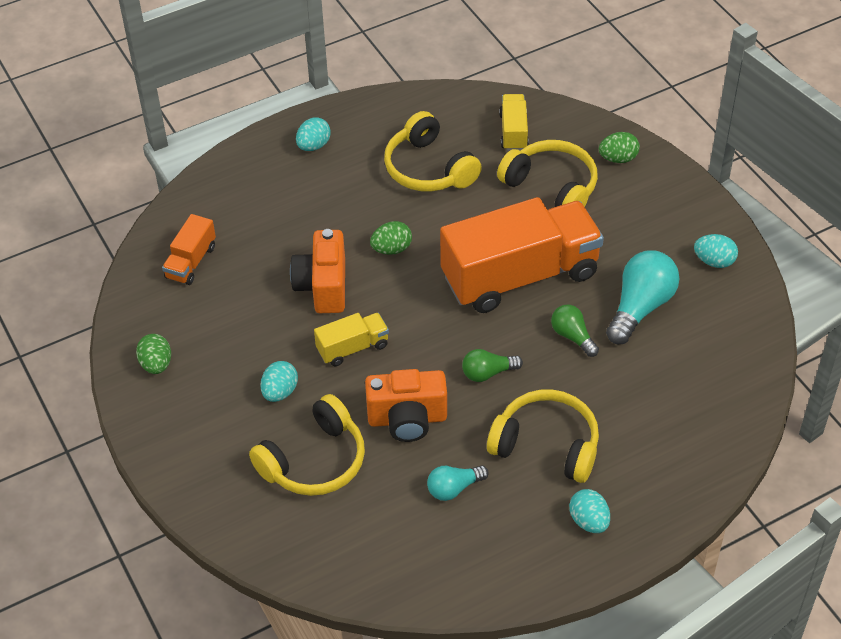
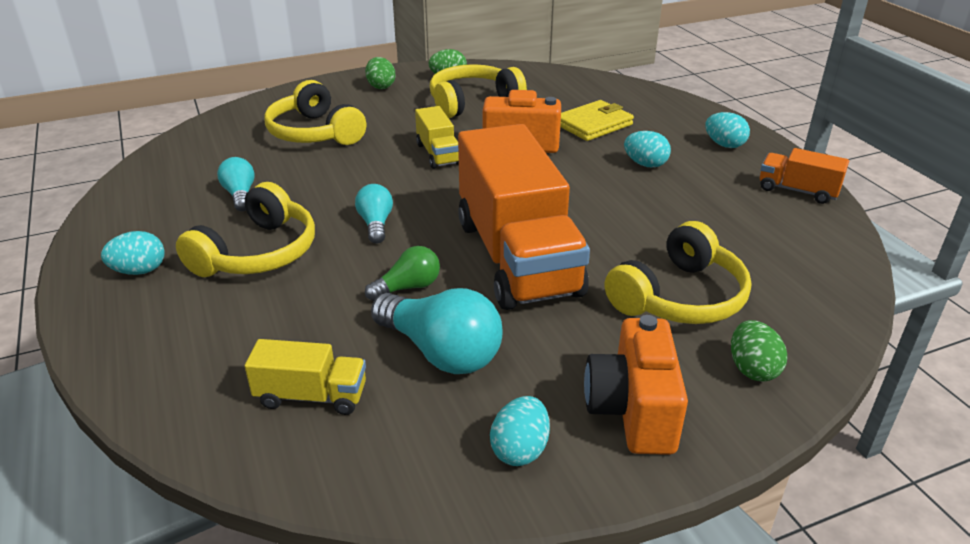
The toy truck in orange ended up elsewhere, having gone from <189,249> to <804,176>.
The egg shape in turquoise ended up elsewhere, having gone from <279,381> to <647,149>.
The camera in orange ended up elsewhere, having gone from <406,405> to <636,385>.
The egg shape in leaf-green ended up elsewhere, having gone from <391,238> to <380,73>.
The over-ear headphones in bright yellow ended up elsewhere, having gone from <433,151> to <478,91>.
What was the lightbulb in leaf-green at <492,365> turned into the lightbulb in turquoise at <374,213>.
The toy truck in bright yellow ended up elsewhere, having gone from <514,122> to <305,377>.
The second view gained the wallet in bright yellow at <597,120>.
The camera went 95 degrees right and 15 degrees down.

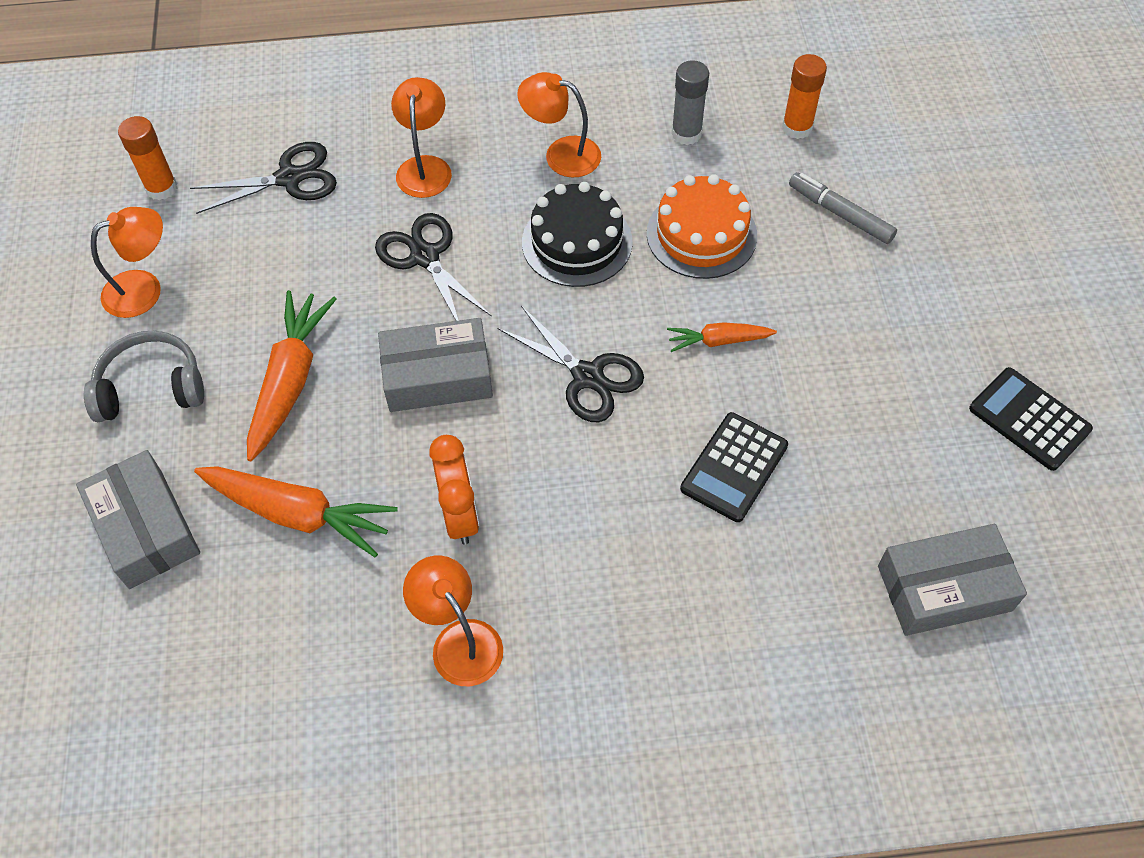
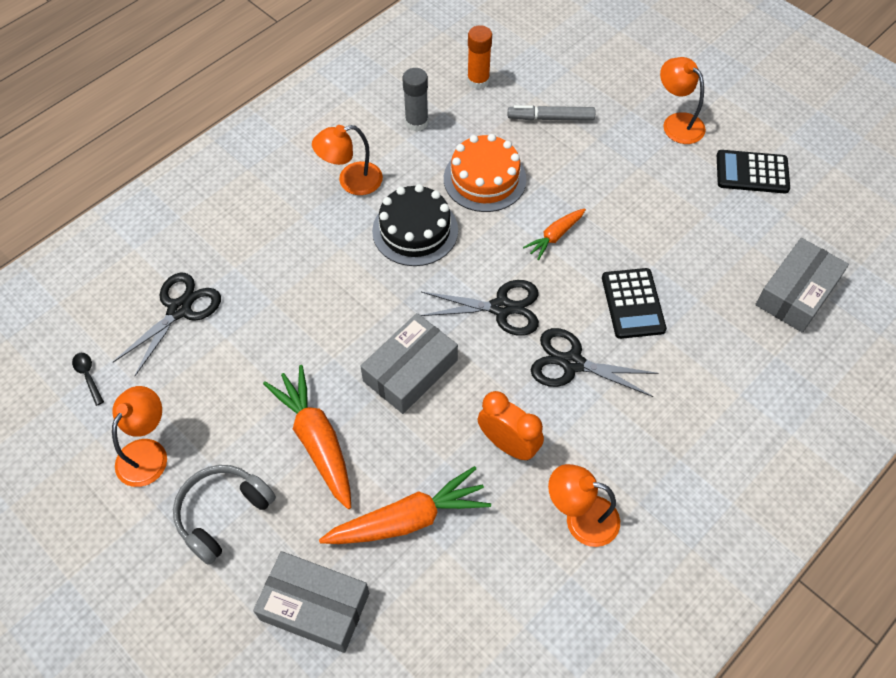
Where the stick of glue in orange stood at <147,158>, the teaspoon in black came to stand at <88,379>.
The pair of scissors in black ended up elsewhere, having gone from <433,267> to <595,362>.
The lamp in orange ended up elsewhere, having gone from <421,137> to <683,100>.
The camera went 40 degrees left and 0 degrees up.

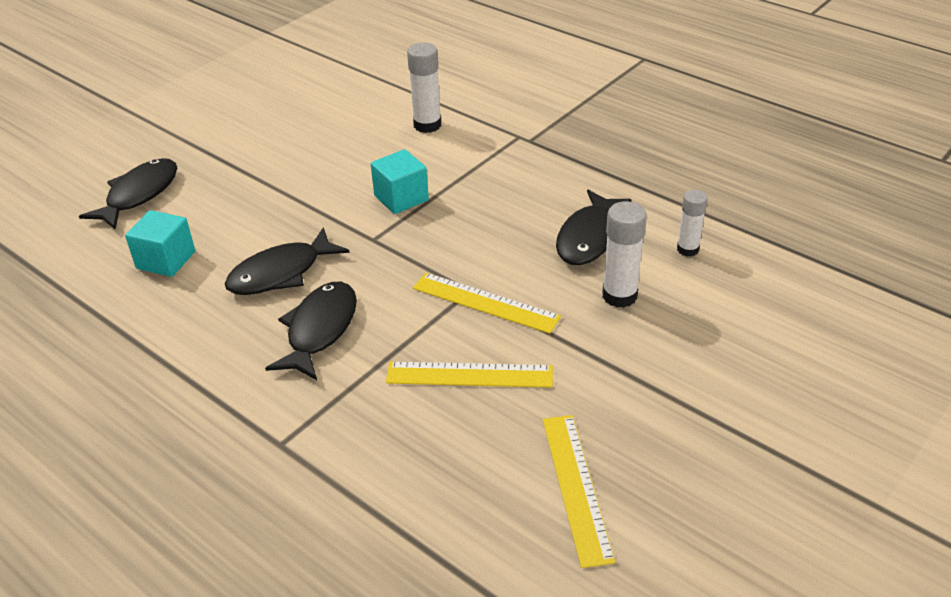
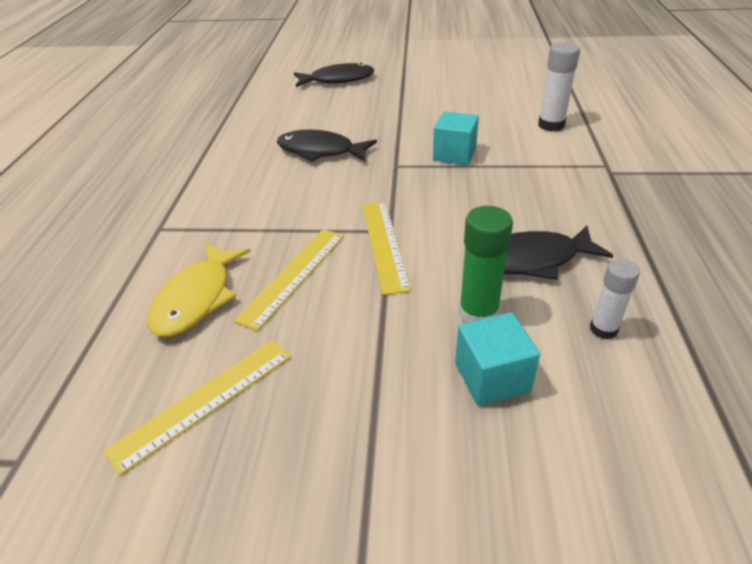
The cube in turquoise ended up elsewhere, having gone from <160,243> to <497,359>.
The second view lost the toy fish in black at <311,331>.
The straightedge in bright yellow at <469,375> ended up facing another way, 60 degrees clockwise from before.
What was the stick of glue in pure white at <624,254> turned into the stick of glue in leaf-green at <486,264>.
The second view gained the toy fish in bright yellow at <199,289>.
The camera went 55 degrees right and 0 degrees up.

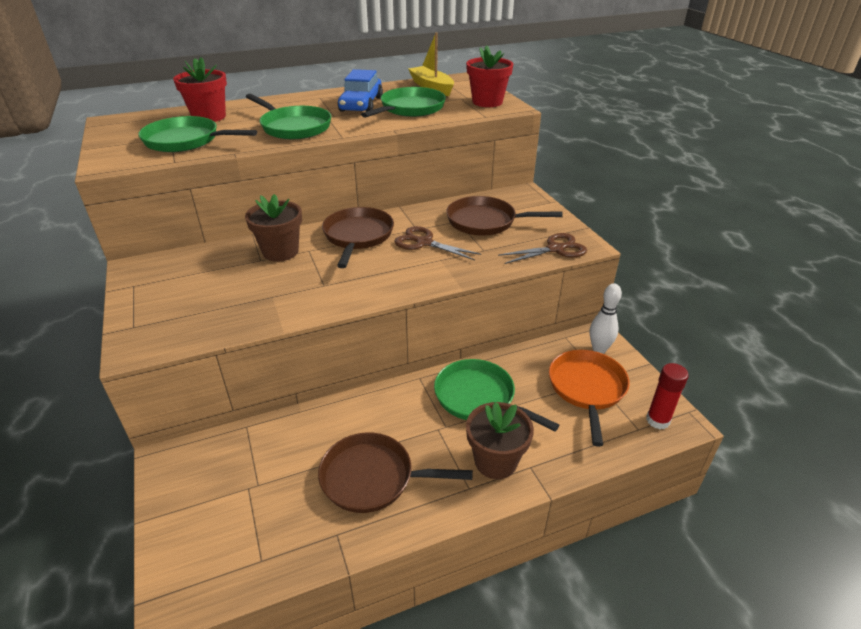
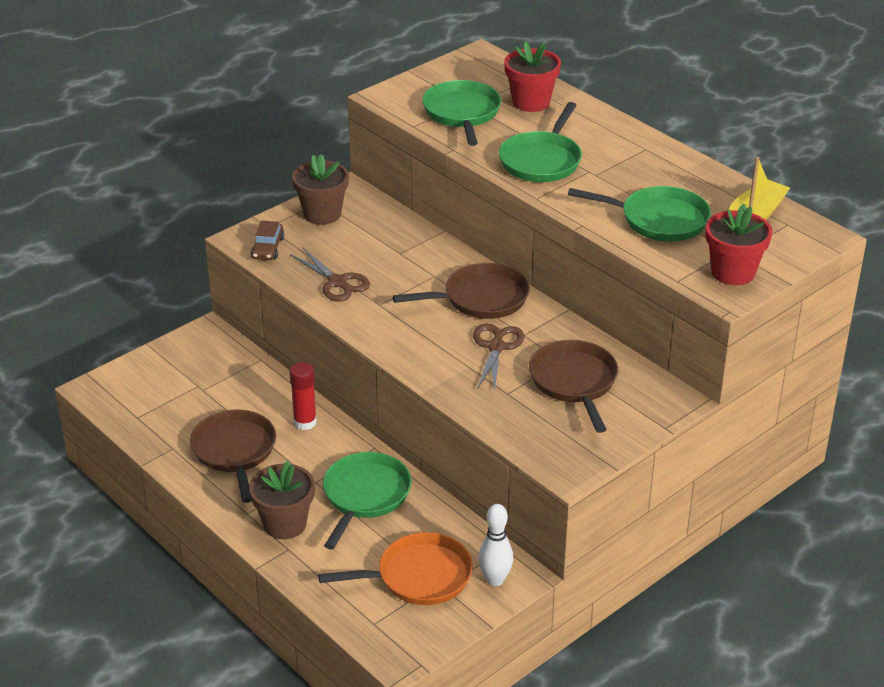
The potted plant in brown ended up elsewhere, having gone from <273,228> to <320,189>.
The second view lost the toy car in royal blue at <360,90>.
The pair of scissors in brown ended up elsewhere, having gone from <542,248> to <330,274>.
The stick of glue in red ended up elsewhere, having gone from <667,396> to <303,396>.
The second view gained the toy car in brown at <267,240>.
The camera went 70 degrees right and 0 degrees up.

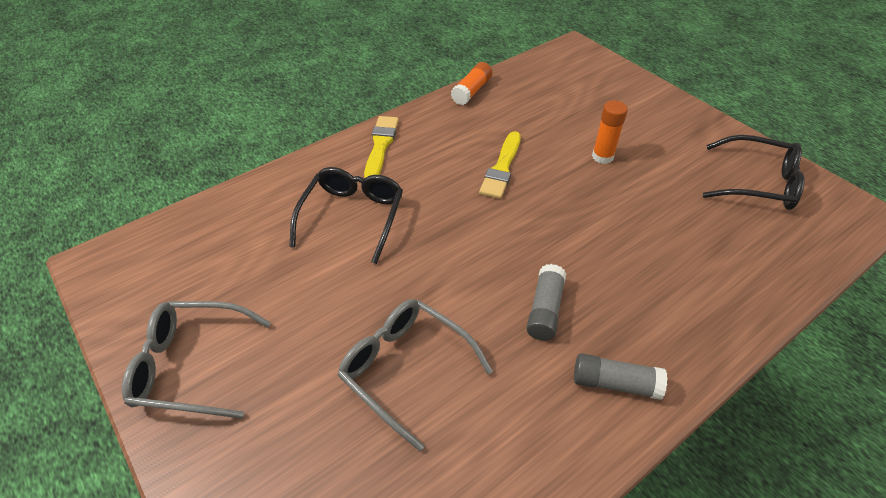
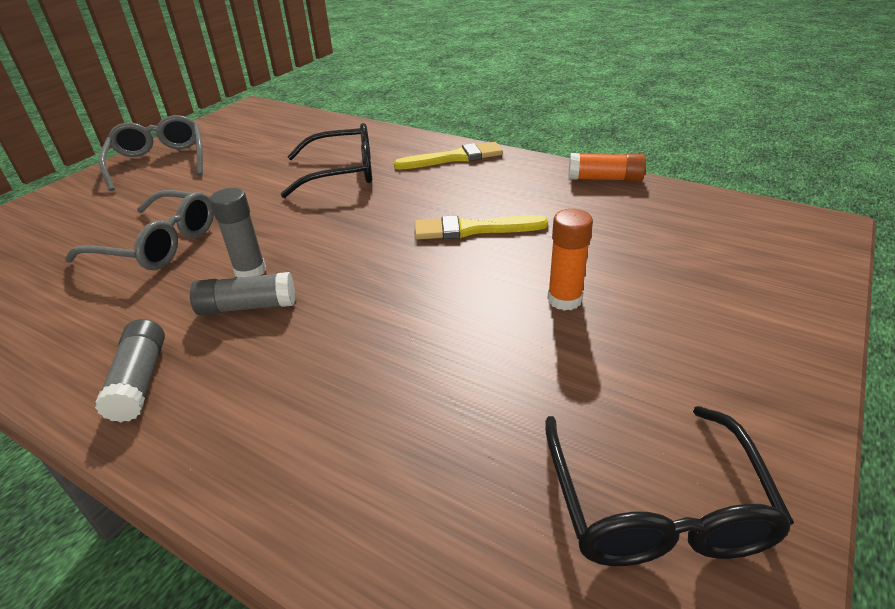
The eyeglasses in ash-grey at <415,375> ended up facing another way, 90 degrees clockwise from before.
The second view gained the stick of glue in ash-grey at <238,233>.
The camera went 70 degrees right and 10 degrees down.

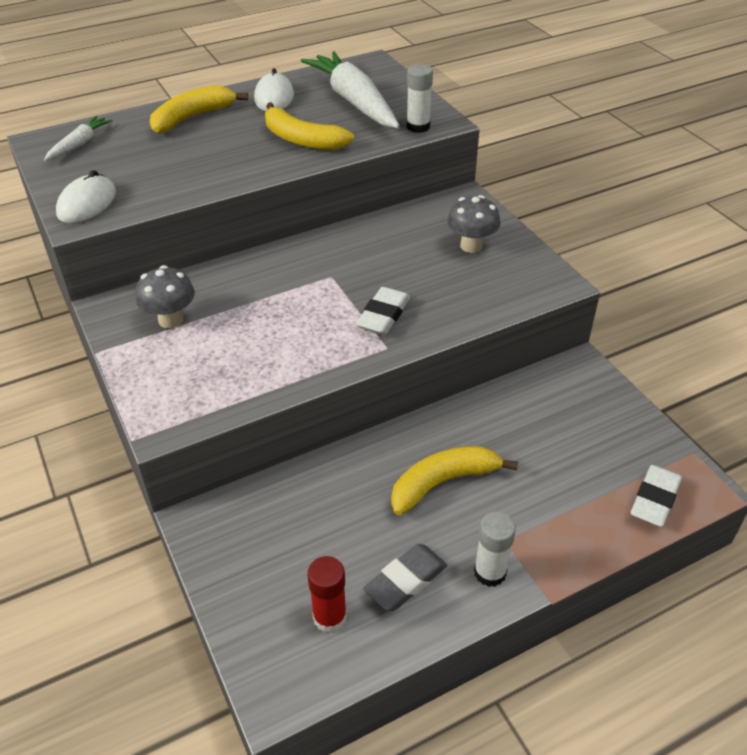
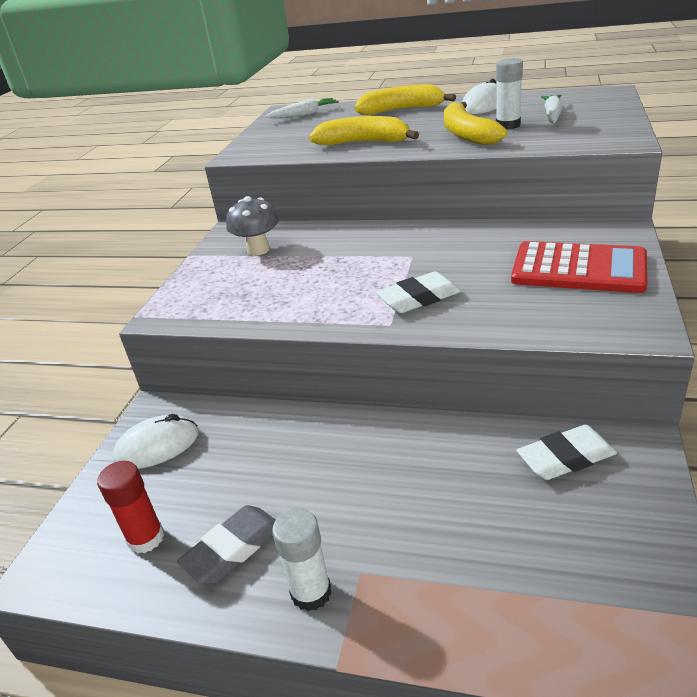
The mouse in pure white ended up elsewhere, having gone from <86,196> to <156,441>.
The size of the toy carrot in pure white at <350,89> changed by a factor of 0.49.
The gum eraser in ash-grey at <405,577> ended up facing another way, 45 degrees counterclockwise from before.
The toy banana in bright yellow ended up elsewhere, having gone from <454,480> to <364,130>.
The stick of glue in pure white ended up elsewhere, having gone from <420,98> to <509,93>.
Where the toadstool in ash-grey stood at <473,224>, the pocket calculator in red came to stand at <579,267>.
The gum eraser in pure white ended up elsewhere, having gone from <656,496> to <566,452>.
The camera went 45 degrees right and 10 degrees down.

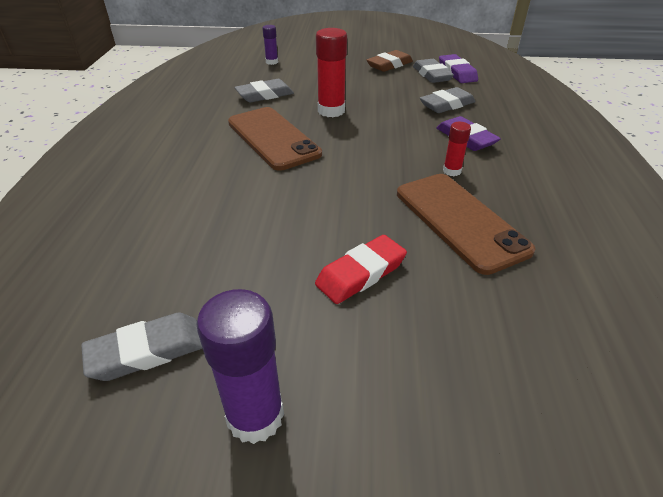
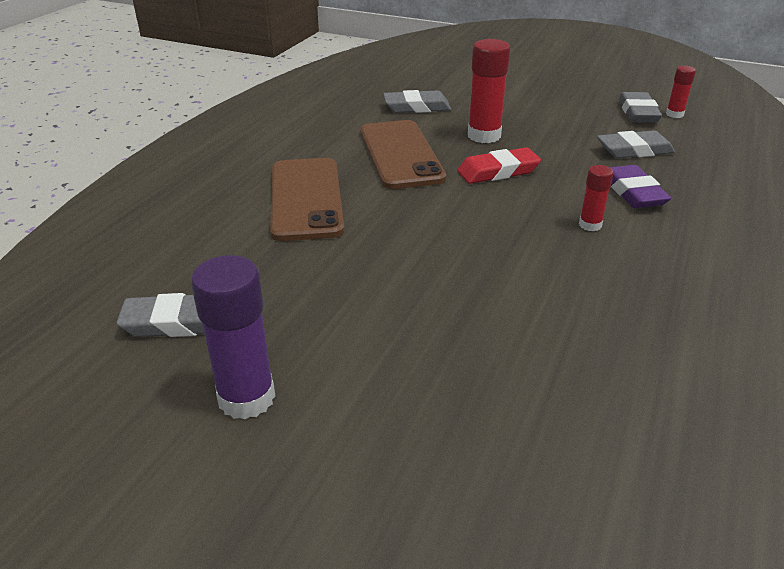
The second view lost the stick of glue in purple at <270,45>.
The gum eraser in red ended up elsewhere, having gone from <361,269> to <499,165>.
The second view lost the gum eraser in brown at <390,61>.
The smartphone in brown ended up elsewhere, having gone from <466,224> to <307,199>.
Where the gum eraser in purple stood at <458,68>, the stick of glue in red came to stand at <681,92>.
The camera went 20 degrees right and 5 degrees down.

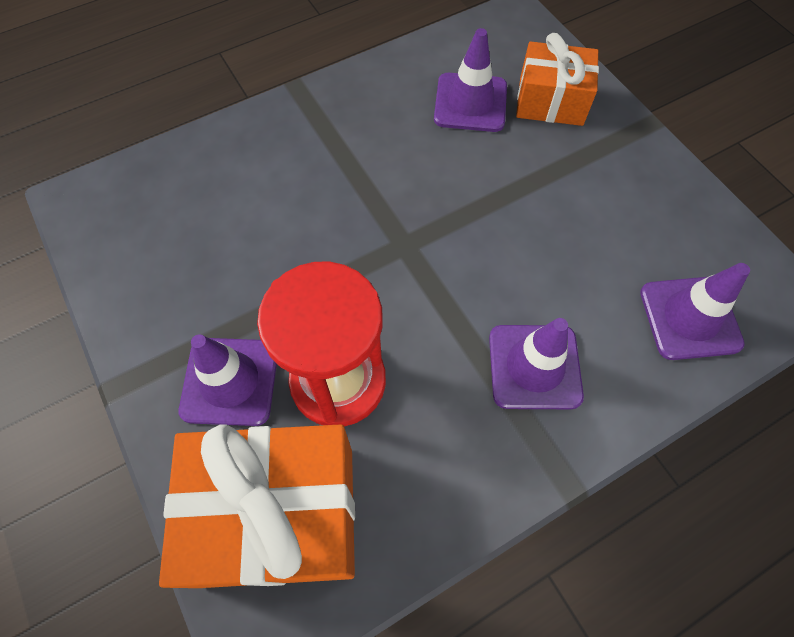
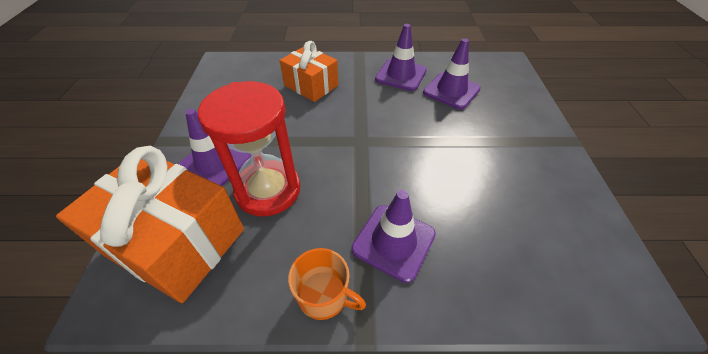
The gift in orange ended up elsewhere, having gone from <557,79> to <309,71>.
The safety cone in purple ended up elsewhere, having gone from <695,311> to <401,57>.
The second view gained the coffee mug in orange at <327,284>.
The camera went 30 degrees right and 15 degrees down.

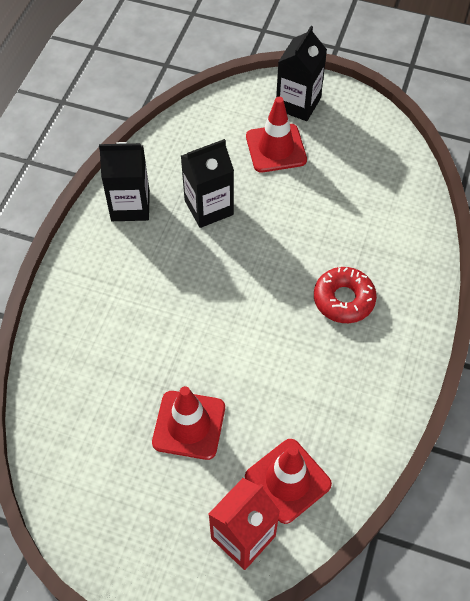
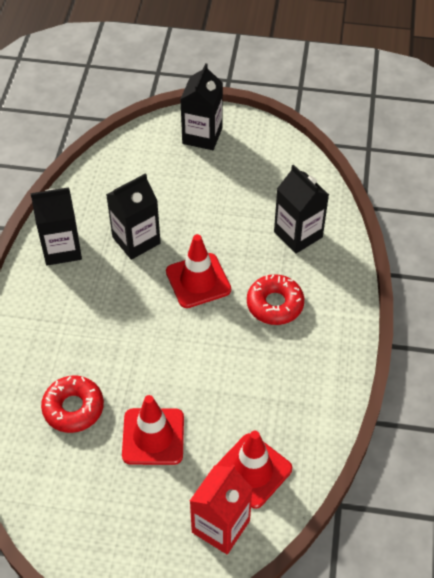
The safety cone in red ended up elsewhere, having gone from <276,134> to <198,271>.
The second view gained the doughnut in red at <72,404>.
The second view gained the milk carton in black at <301,209>.
The camera went 10 degrees left and 5 degrees down.

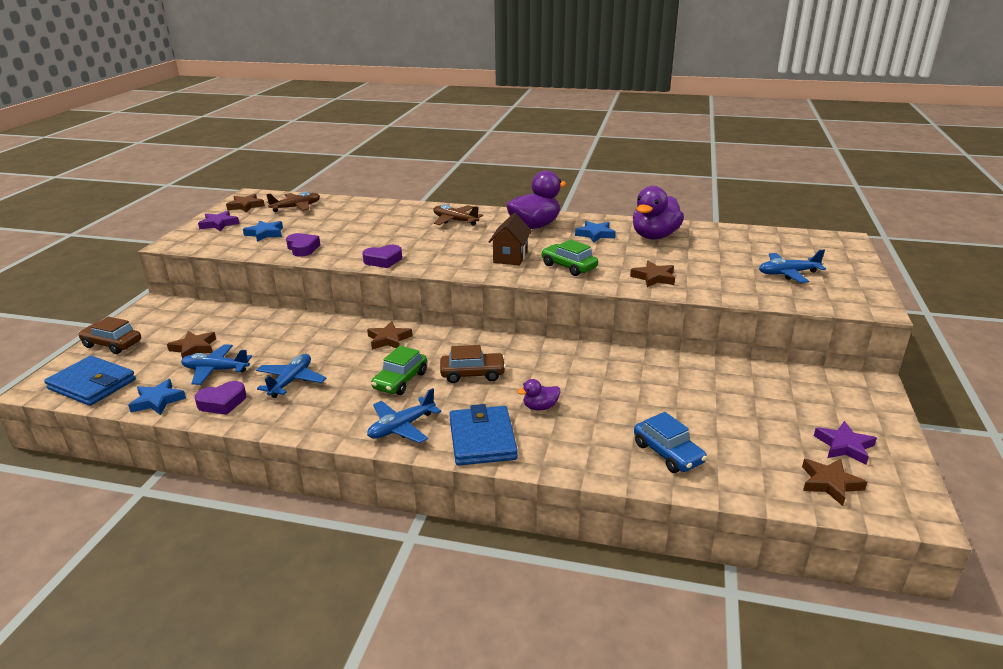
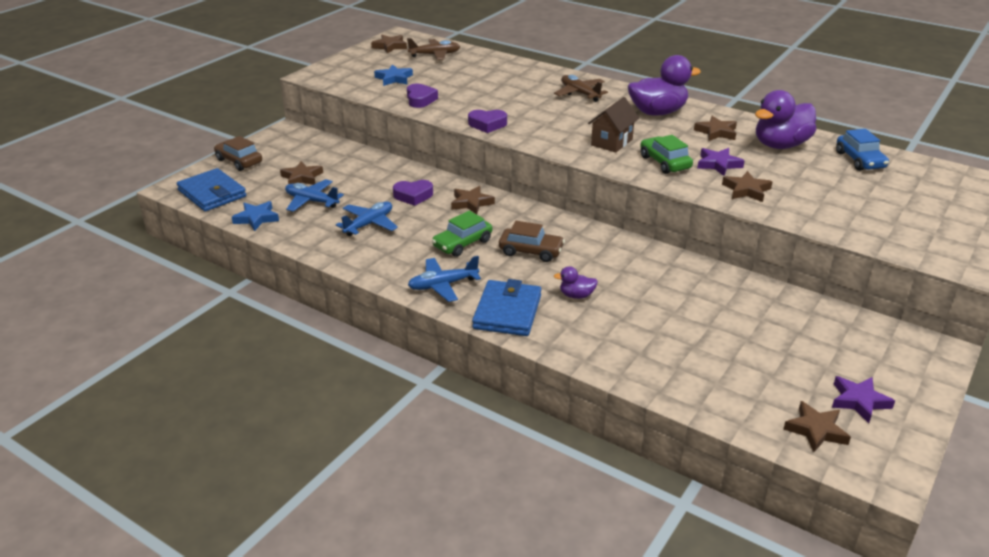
The heart shape in purple ended up elsewhere, having gone from <220,398> to <413,193>.
The star in purple ended up elsewhere, having gone from <218,221> to <721,162>.
What was the star in royal blue at <595,231> turned into the star in brown at <715,128>.
The toy car in royal blue ended up elsewhere, having gone from <670,442> to <862,150>.
The second view lost the toy plane in royal blue at <792,266>.
The camera went 20 degrees right and 5 degrees up.

